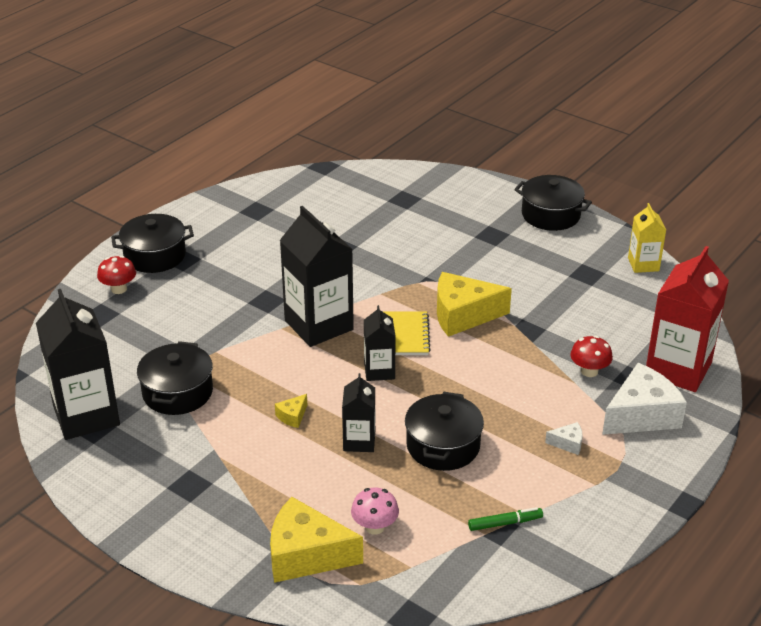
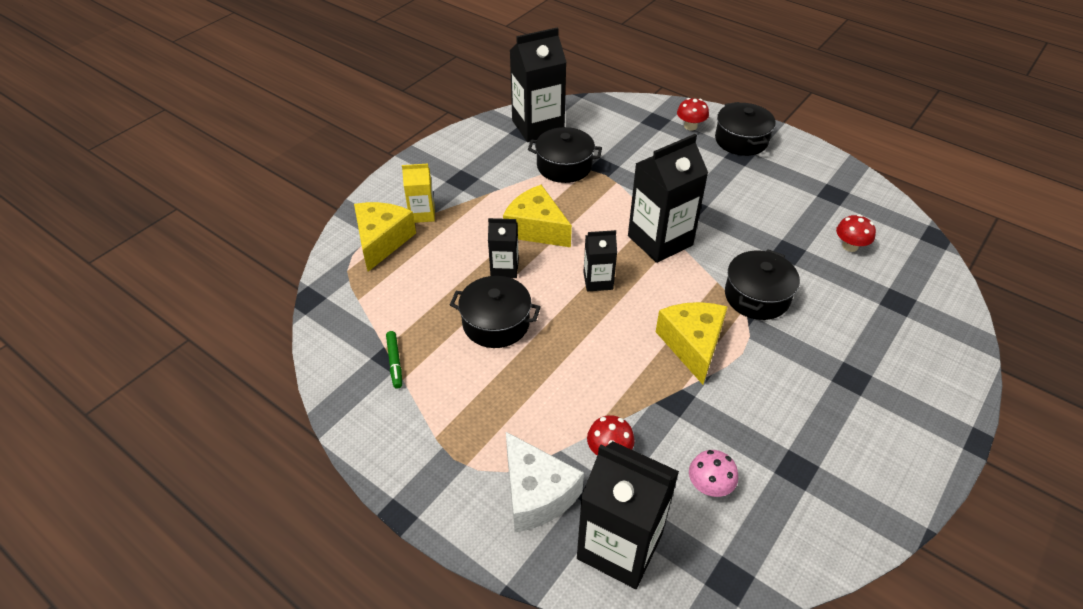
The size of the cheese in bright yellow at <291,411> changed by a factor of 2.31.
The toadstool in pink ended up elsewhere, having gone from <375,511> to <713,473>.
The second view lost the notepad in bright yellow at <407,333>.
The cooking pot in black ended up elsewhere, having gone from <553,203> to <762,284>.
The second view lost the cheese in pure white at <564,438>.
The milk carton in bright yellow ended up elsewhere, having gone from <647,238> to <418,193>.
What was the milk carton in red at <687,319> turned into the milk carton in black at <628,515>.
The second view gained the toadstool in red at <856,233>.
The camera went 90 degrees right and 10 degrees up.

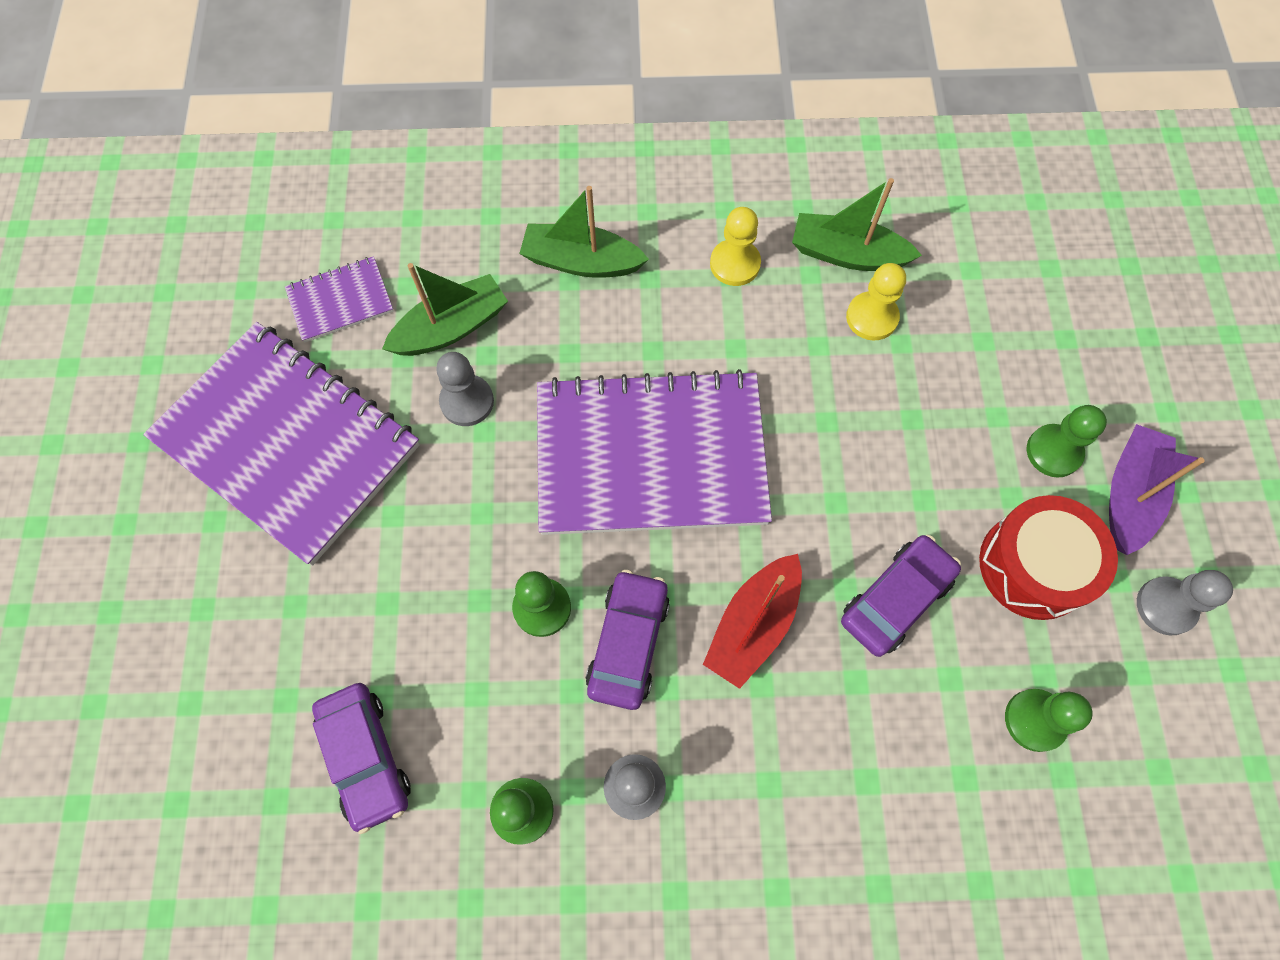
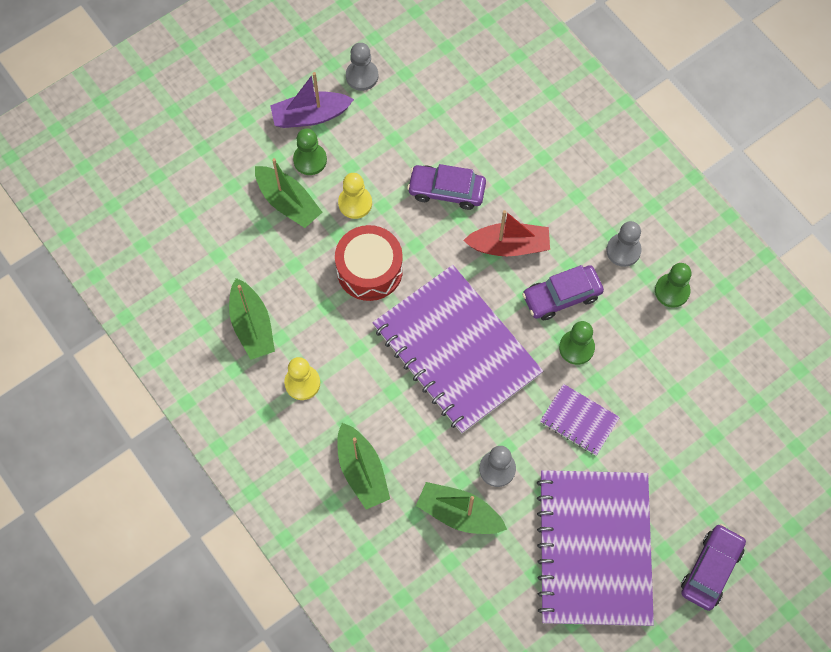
The notepad in purple ended up elsewhere, having gone from <339,299> to <580,419>.
The toy car in purple ended up elsewhere, having gone from <361,758> to <713,567>.
The pawn in bright yellow ended up elsewhere, having gone from <876,301> to <355,196>.
The snare drum in red ended up elsewhere, having gone from <1048,557> to <369,263>.
The second view lost the pawn in leaf-green at <1049,720>.
The second view gained the toy boat in leaf-green at <288,193>.
The camera went 125 degrees left and 0 degrees up.

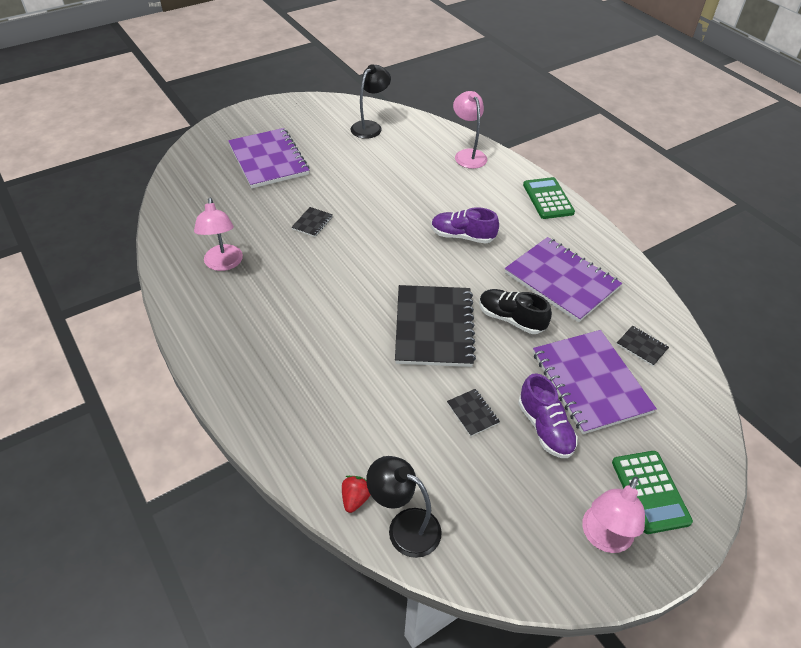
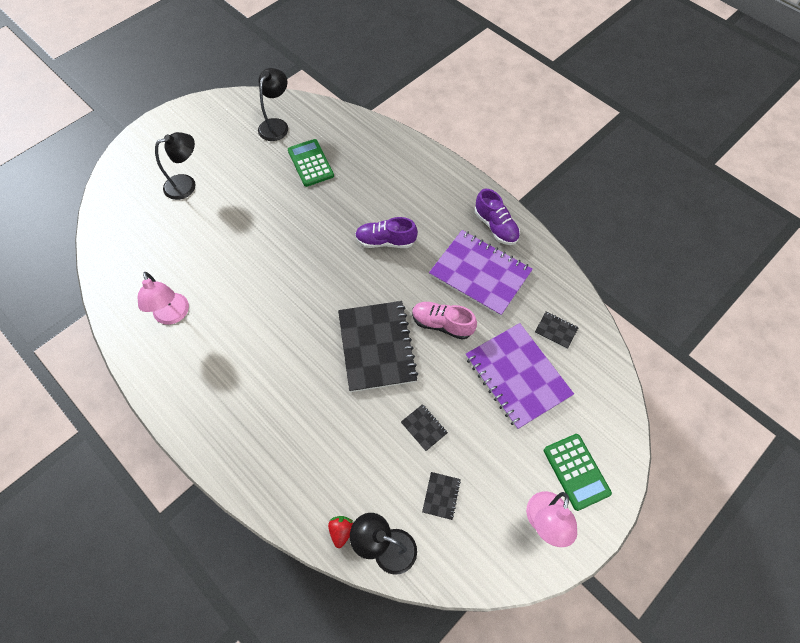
Where the notepad in purple stood at <269,158>, the lamp in black came to stand at <175,166>.
The notepad in black ended up elsewhere, having gone from <312,222> to <441,496>.
The second view lost the lamp in pink at <470,130>.
What was the sneaker in black at <515,311> turned into the sneaker in pink at <444,321>.
The sneaker in purple ended up elsewhere, having gone from <548,415> to <497,217>.
The pocket calculator in leaf-green ended up elsewhere, having gone from <549,198> to <311,163>.
The camera went 10 degrees left and 15 degrees up.

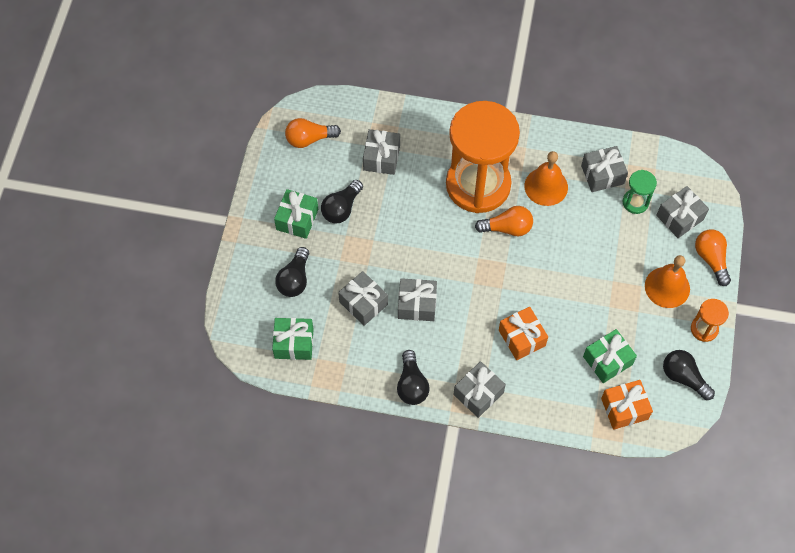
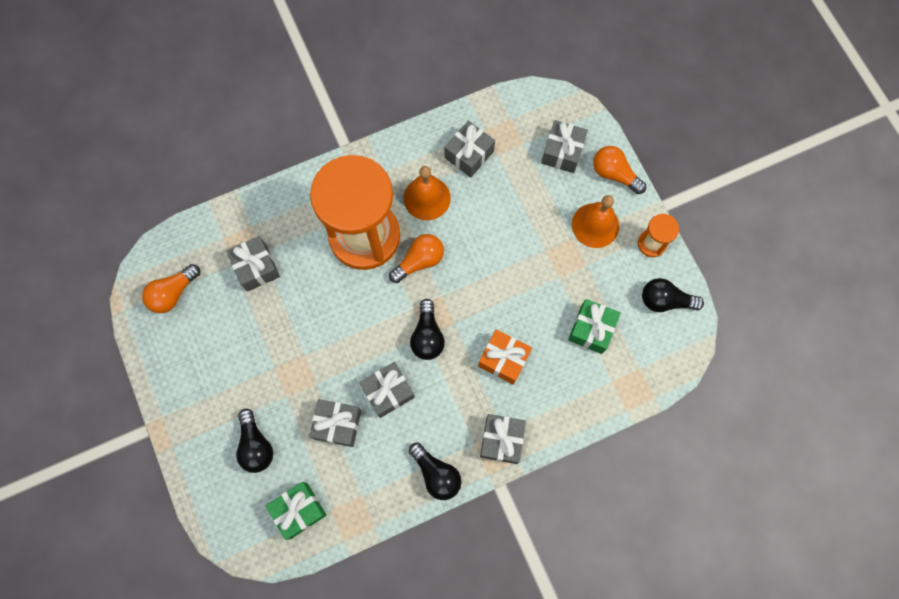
The second view lost the gift in leaf-green at <296,214>.
The lightbulb in black ended up elsewhere, having gone from <342,202> to <427,329>.
The second view lost the gift in orange at <627,405>.
The second view lost the sandglass in leaf-green at <640,192>.
The camera went 35 degrees left and 10 degrees up.

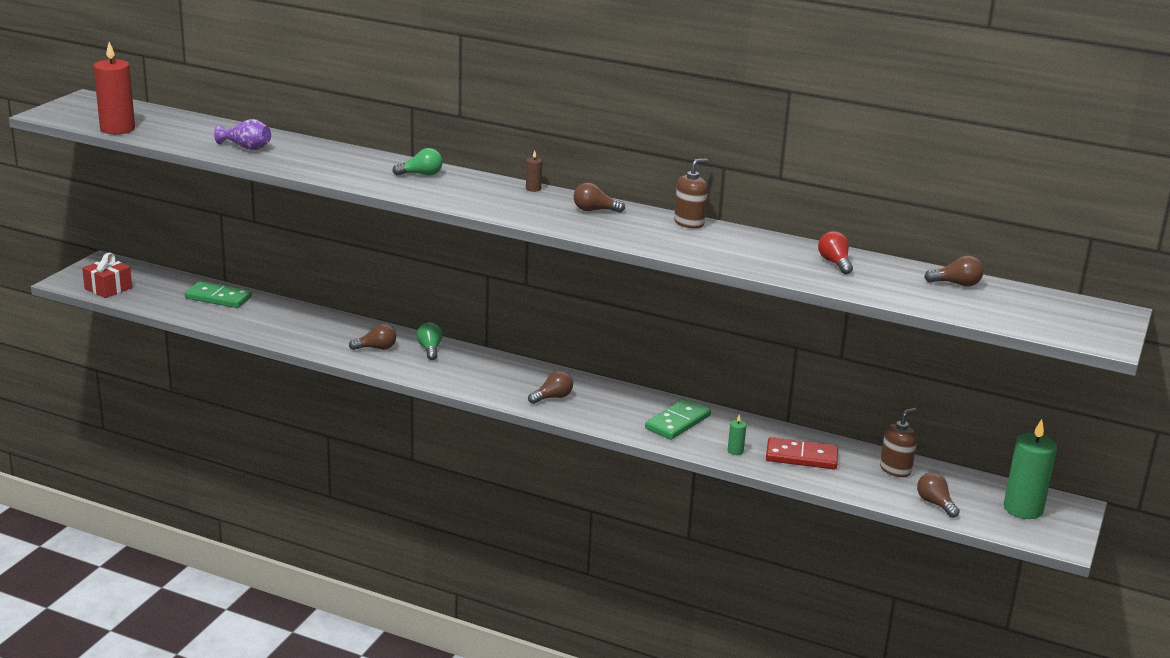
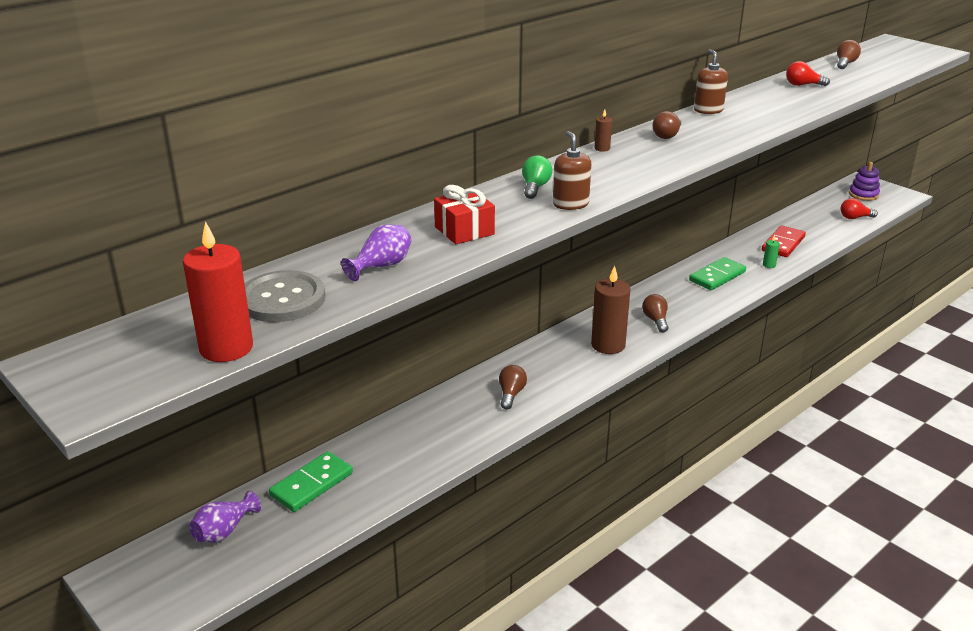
The gift in red ended up elsewhere, having gone from <107,275> to <464,214>.
The second view lost the lightbulb in leaf-green at <430,341>.
The domino piece in leaf-green at <678,419> ended up facing another way, 75 degrees clockwise from before.
The pump bottle in brown ended up elsewhere, having gone from <898,442> to <572,170>.
What was the lightbulb in brown at <938,495> turned into the lightbulb in red at <859,208>.
Where the candle in leaf-green stood at <1030,469>, the stacking rings in purple came to stand at <864,181>.
The second view gained the flower vase in purple at <225,517>.
The second view gained the sewing button in ash-grey at <285,296>.
The second view gained the candle in brown at <611,309>.
The camera went 65 degrees left and 5 degrees up.

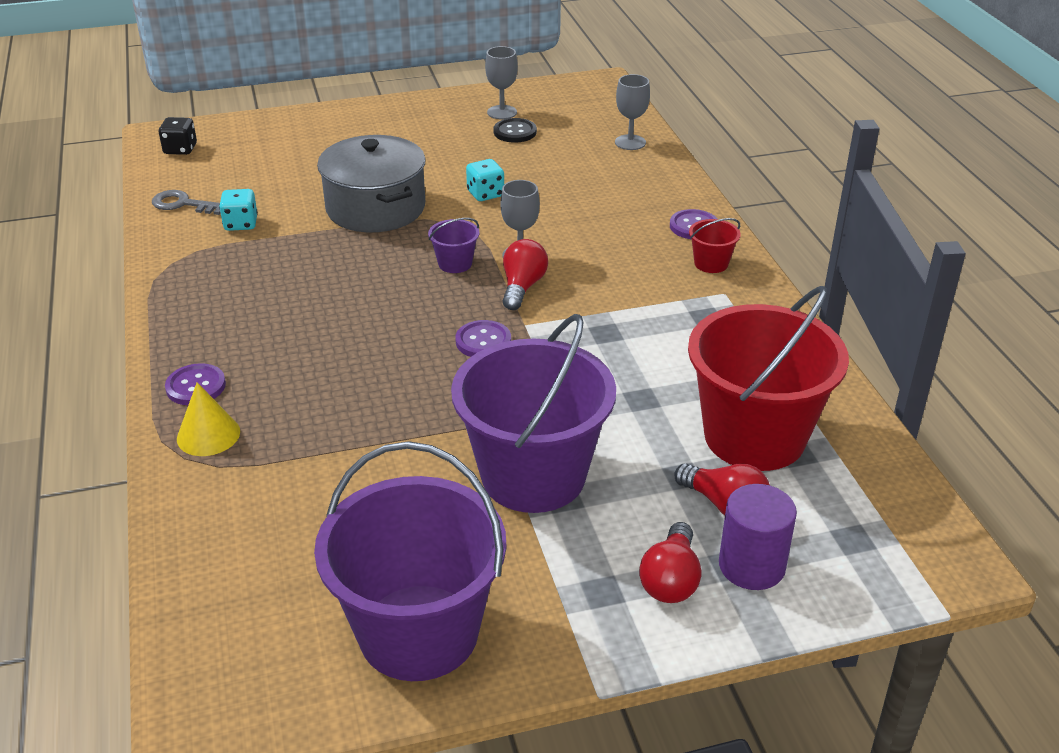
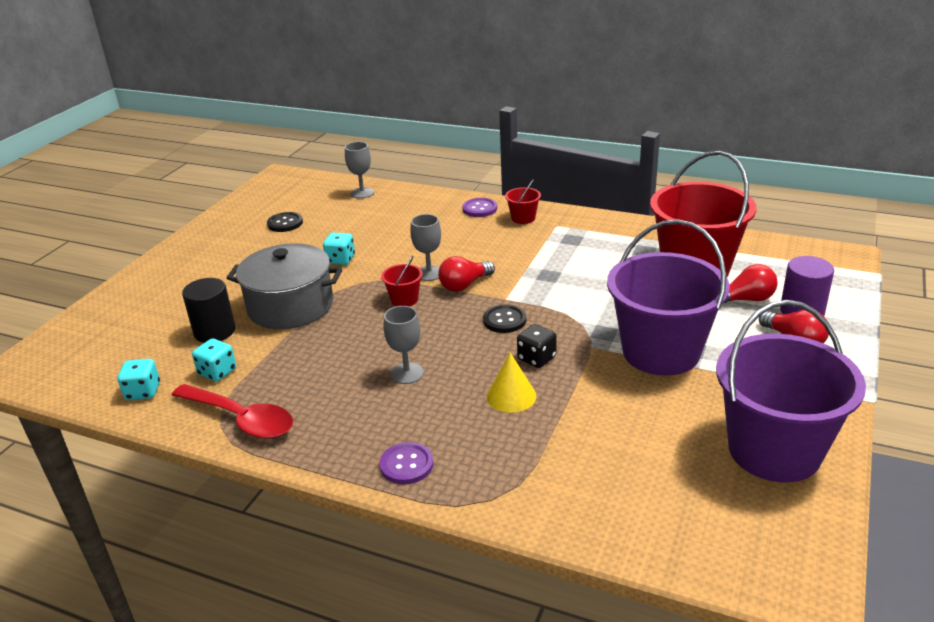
Where the key in ash-grey stood at <186,202>, the game die in turquoise came to stand at <139,379>.
The game die in black ended up elsewhere, having gone from <178,136> to <537,346>.
The cone in bright yellow ended up elsewhere, having gone from <208,419> to <512,383>.
What was the sand bucket in purple at <454,245> turned into the sand bucket in red at <402,281>.
What was the sewing button in purple at <483,338> turned into the sewing button in black at <504,318>.
The wine glass in ash-grey ended up elsewhere, having gone from <501,82> to <404,345>.
The lightbulb in red at <525,274> ended up facing another way, 90 degrees counterclockwise from before.
The second view gained the teaspoon in red at <232,411>.
The second view gained the cylinder in black at <208,310>.
The camera went 50 degrees left and 5 degrees down.

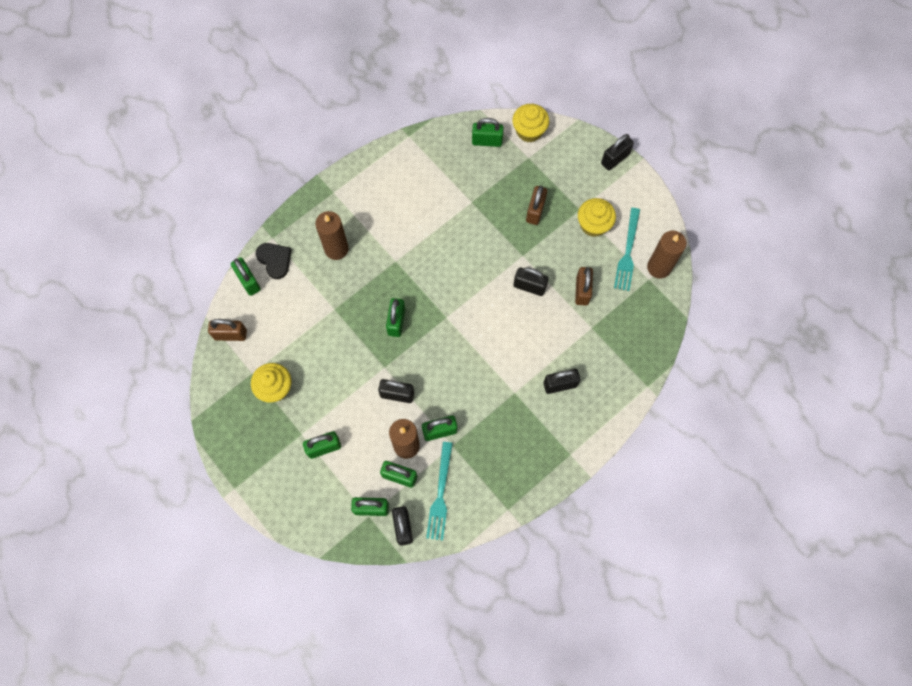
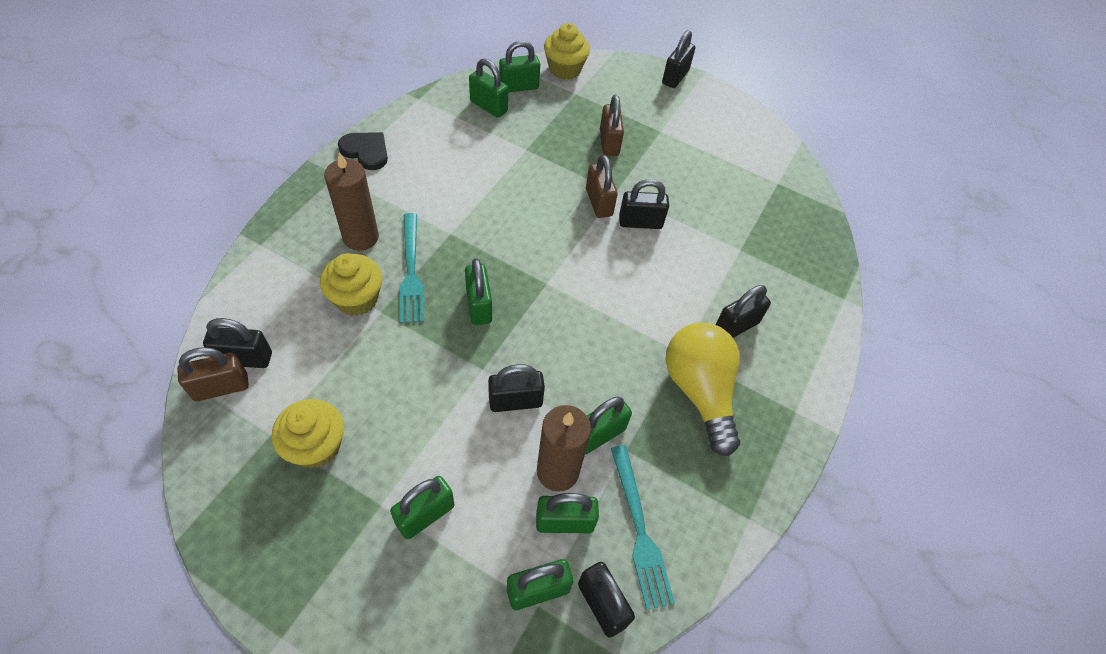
The small lock in leaf-green ended up elsewhere, having gone from <246,276> to <488,88>.
The heart shape in black ended up elsewhere, having gone from <273,261> to <363,151>.
The small lock in brown ended up elsewhere, having gone from <584,286> to <602,186>.
The fairy cake in bright yellow ended up elsewhere, having gone from <597,217> to <351,284>.
The table fork in turquoise ended up elsewhere, having gone from <627,249> to <411,268>.
The second view lost the candle in brown at <667,254>.
The second view gained the small lock in black at <237,343>.
The second view gained the lightbulb in bright yellow at <703,389>.
The camera went 25 degrees left and 15 degrees down.

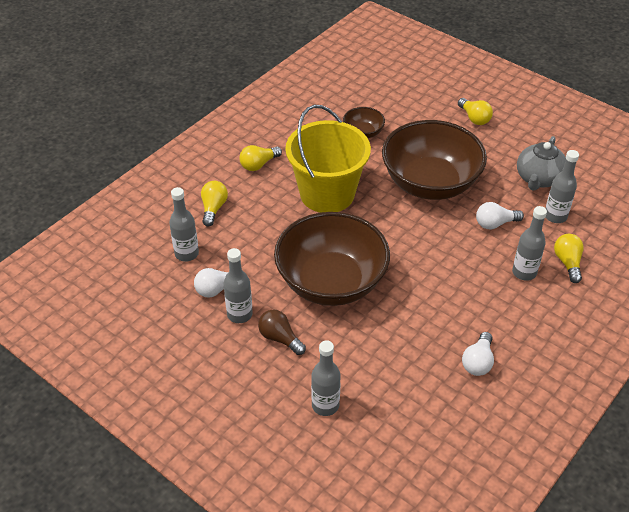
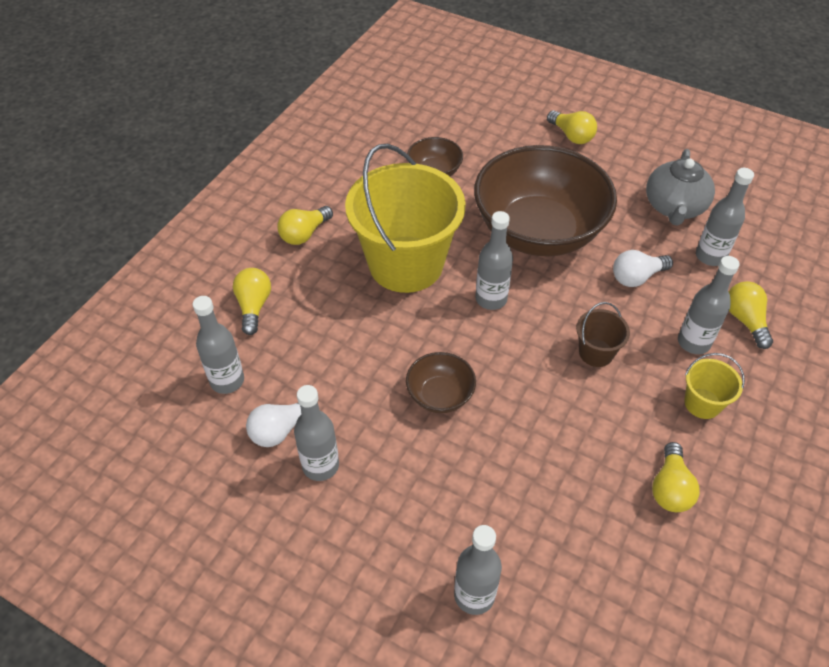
The second view lost the lightbulb in brown at <282,332>.
The size of the bowl in brown at <332,259> changed by a factor of 0.44.
What was the lightbulb in pure white at <478,354> turned into the lightbulb in bright yellow at <676,477>.
The second view gained the flask in ash-grey at <494,260>.
The second view gained the sand bucket in brown at <603,334>.
The second view gained the sand bucket in bright yellow at <715,386>.
The camera went 10 degrees left and 5 degrees up.

